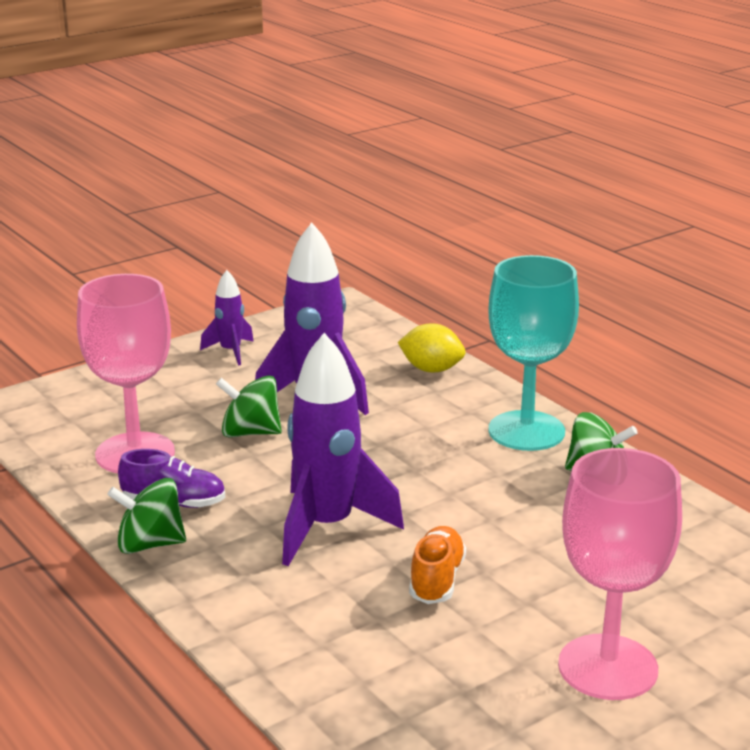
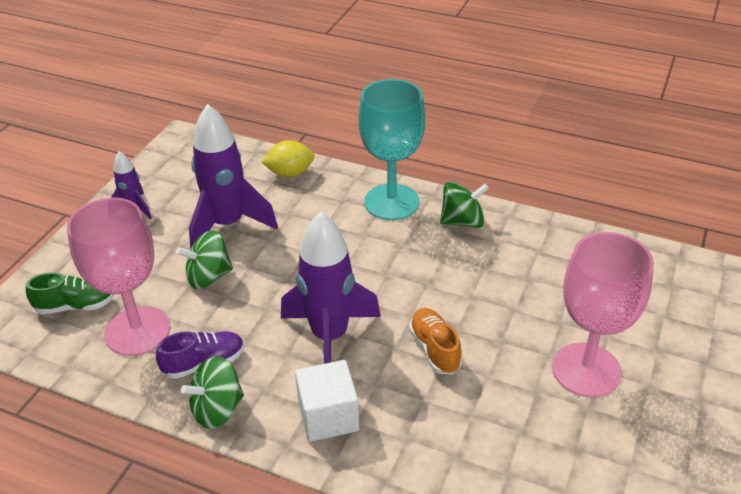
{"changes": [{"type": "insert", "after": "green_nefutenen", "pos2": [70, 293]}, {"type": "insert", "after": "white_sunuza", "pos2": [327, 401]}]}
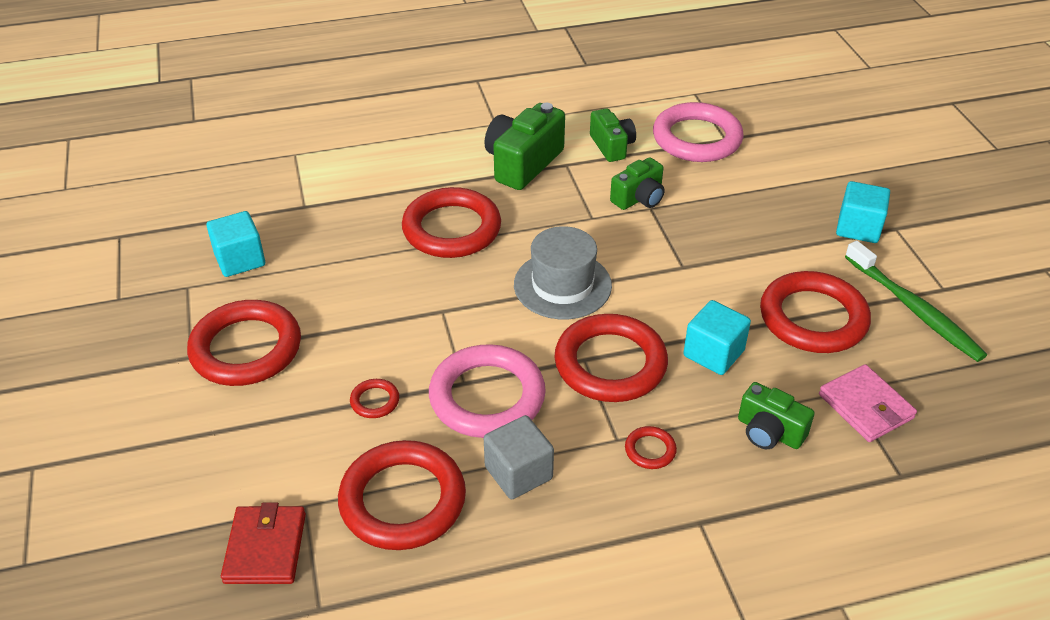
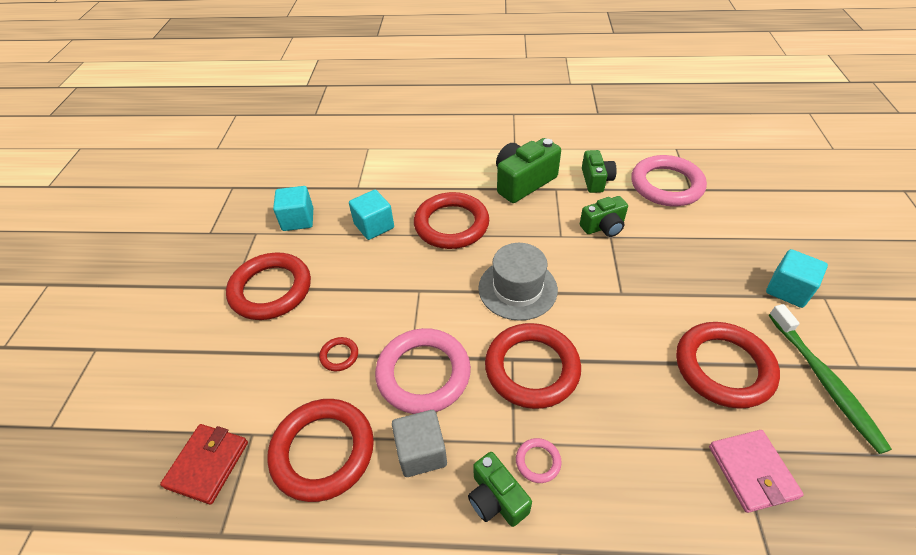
{"changes": [{"type": "recolor", "before": "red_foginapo", "after": "pink_foginapo", "pos1": [651, 447], "pos2": [539, 460]}, {"type": "move", "before": "turquoise_sunuza", "pos1": [717, 337], "pos2": [371, 215]}, {"type": "move", "before": "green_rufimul", "pos1": [776, 415], "pos2": [500, 489]}]}
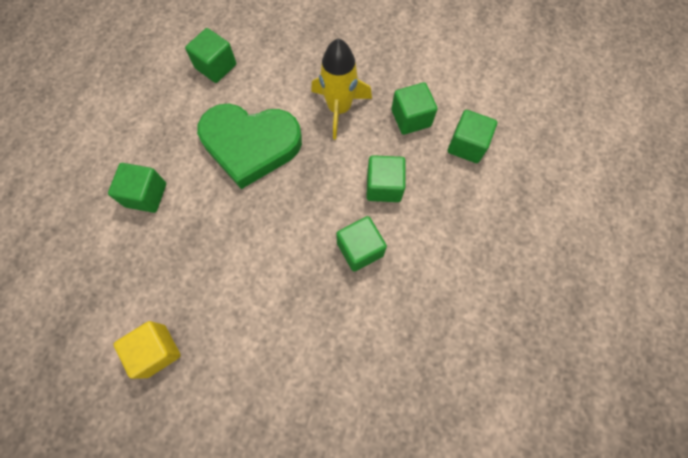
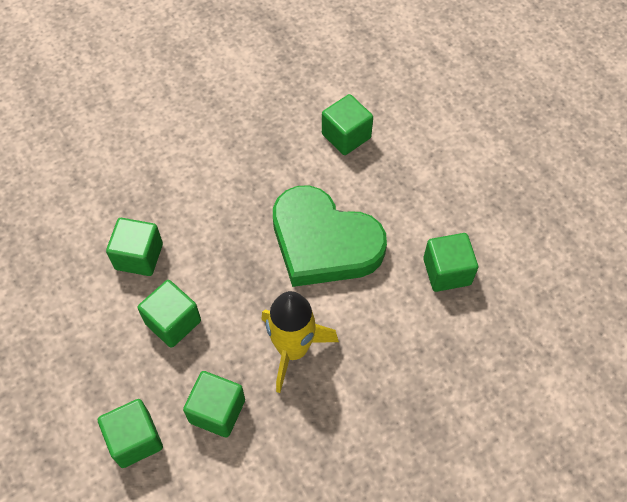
{"changes": [{"type": "delete", "before": "yellow_sunuza", "pos1": [147, 350]}, {"type": "rotate", "before": "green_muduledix", "pos1": [249, 146], "pos2": [330, 236], "turn": -105}]}
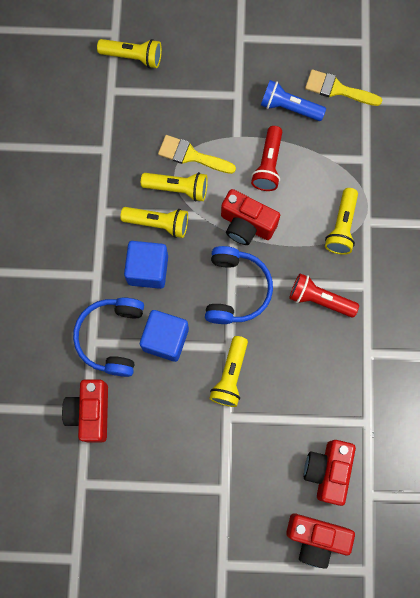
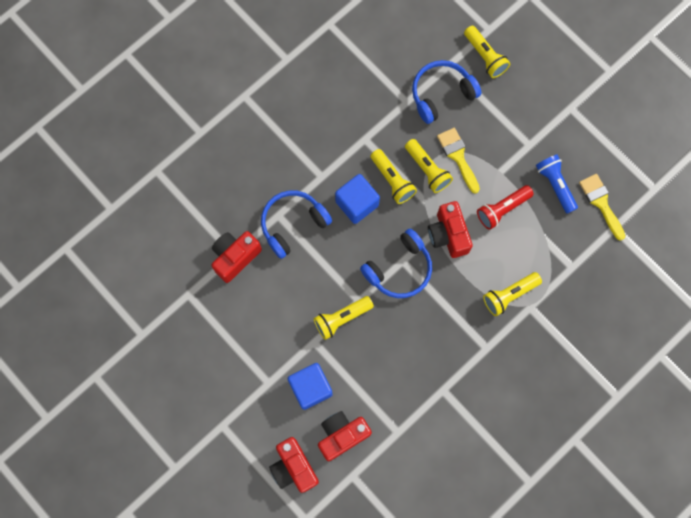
{"changes": [{"type": "move", "before": "blue_sunuza", "pos1": [164, 336], "pos2": [310, 386]}, {"type": "delete", "before": "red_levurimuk", "pos1": [324, 295]}, {"type": "insert", "after": "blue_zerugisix", "pos2": [446, 92]}]}
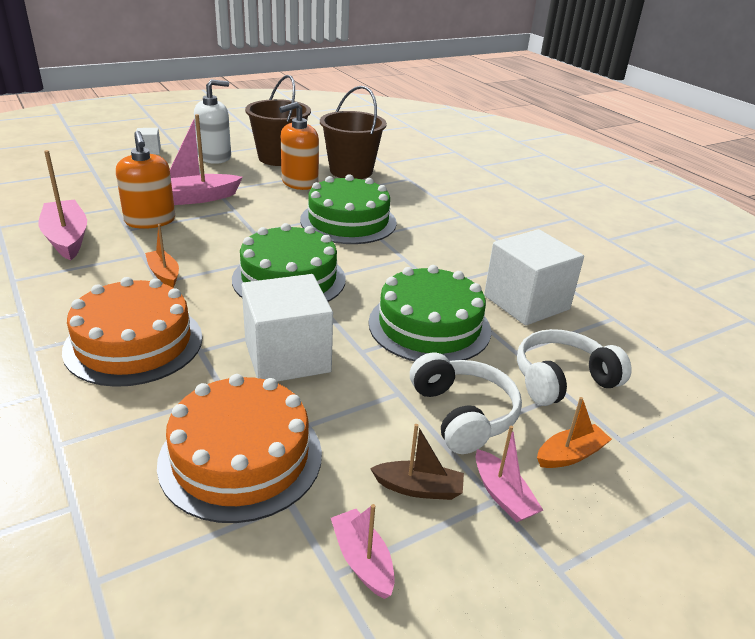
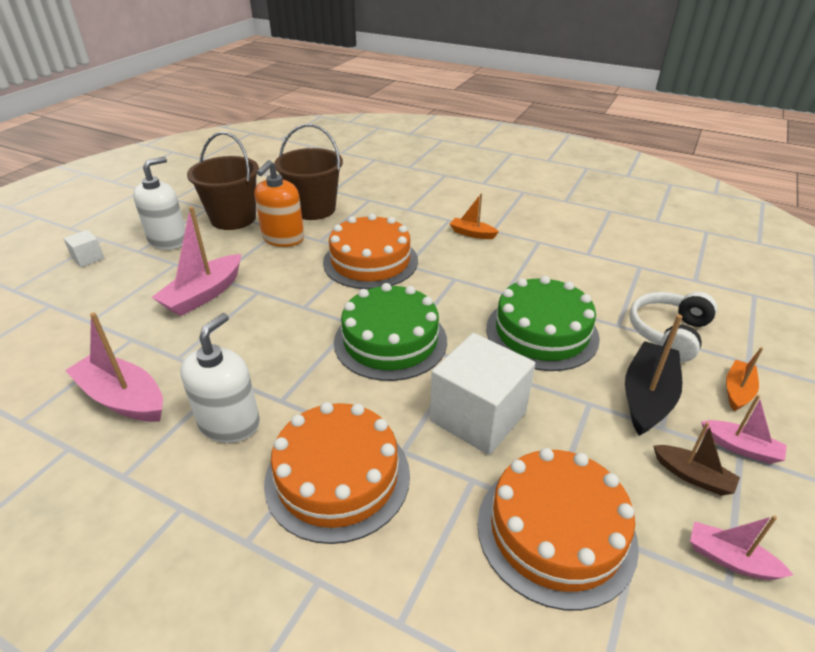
{"changes": [{"type": "delete", "before": "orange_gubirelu", "pos1": [145, 180]}, {"type": "move", "before": "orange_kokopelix", "pos1": [162, 256], "pos2": [474, 216]}, {"type": "recolor", "before": "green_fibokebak", "after": "orange_fibokebak", "pos1": [348, 209], "pos2": [370, 251]}, {"type": "rotate", "before": "brown_kokopelix", "pos1": [417, 462], "pos2": [696, 458], "turn": 60}, {"type": "replace", "before": "white_zerugisix", "after": "black_kokopelix", "pos1": [466, 403], "pos2": [654, 375]}, {"type": "delete", "before": "white_sunuza", "pos1": [534, 277]}, {"type": "insert", "after": "white_gubirelu", "pos2": [220, 378]}]}
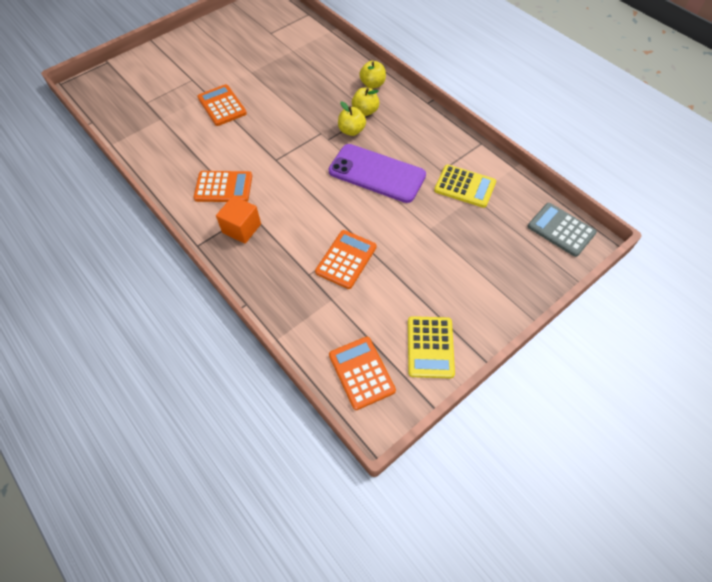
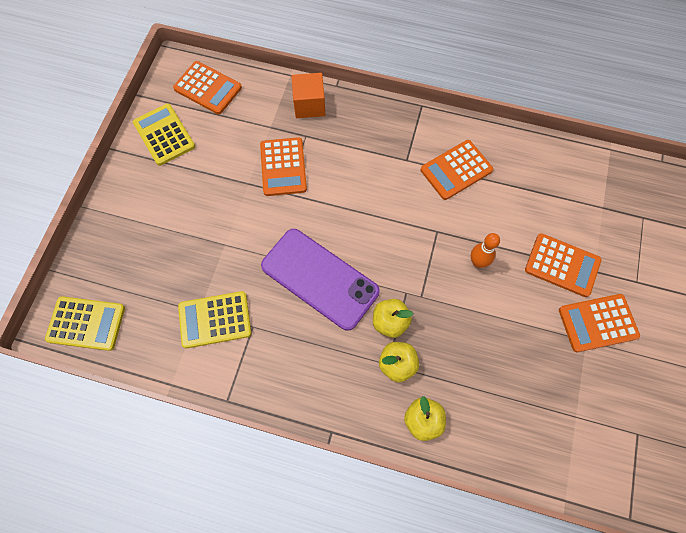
{"changes": [{"type": "move", "before": "orange_sunuza", "pos1": [238, 220], "pos2": [308, 95]}, {"type": "rotate", "before": "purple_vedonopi", "pos1": [377, 173], "pos2": [320, 280], "turn": 45}, {"type": "recolor", "before": "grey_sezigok", "after": "yellow_sezigok", "pos1": [562, 230], "pos2": [85, 323]}, {"type": "insert", "after": "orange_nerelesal", "pos2": [485, 250]}, {"type": "insert", "after": "orange_sezigok", "pos2": [599, 323]}]}
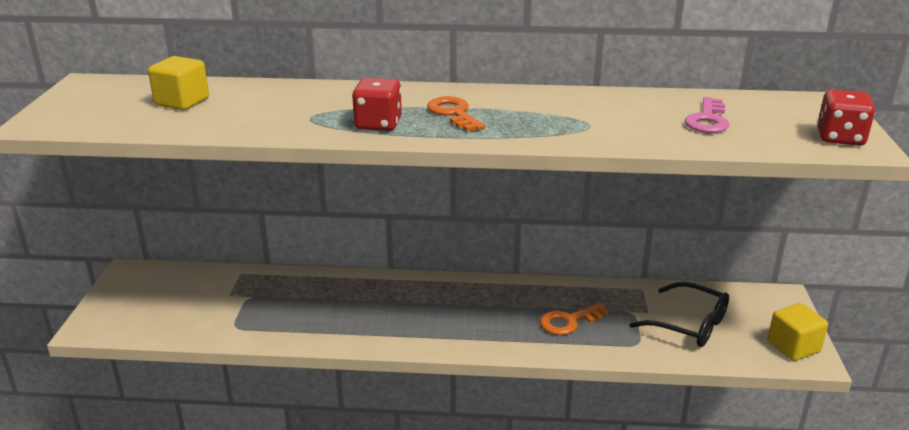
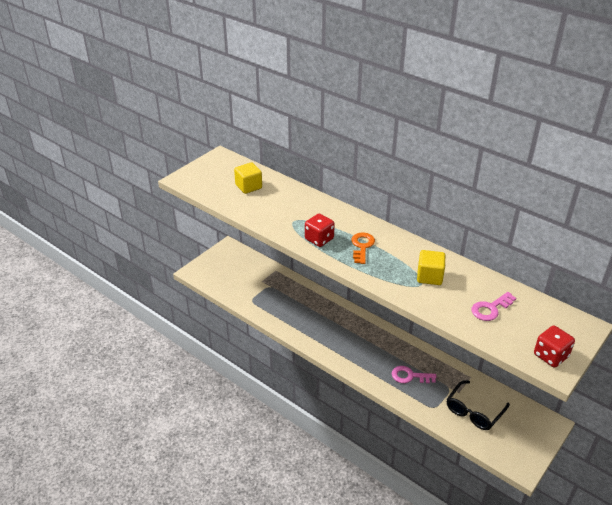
{"changes": [{"type": "recolor", "before": "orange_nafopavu", "after": "pink_nafopavu", "pos1": [574, 319], "pos2": [414, 374]}, {"type": "rotate", "before": "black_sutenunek", "pos1": [679, 314], "pos2": [478, 405], "turn": 60}, {"type": "move", "before": "yellow_sunuza", "pos1": [798, 332], "pos2": [431, 267]}]}
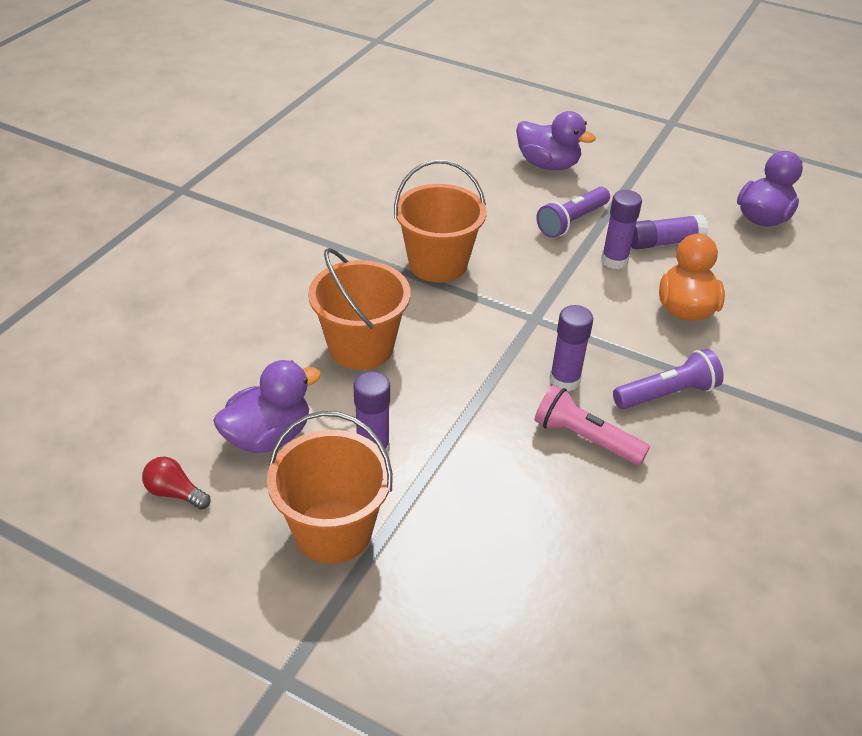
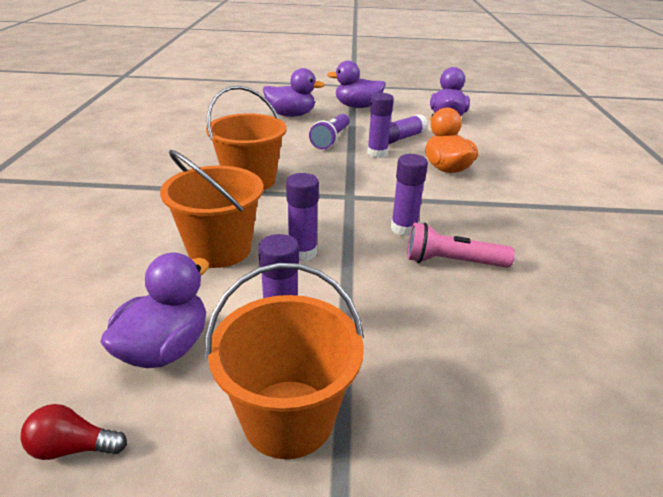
{"changes": [{"type": "delete", "before": "purple_levurimuk", "pos1": [668, 379]}, {"type": "insert", "after": "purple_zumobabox", "pos2": [302, 217]}, {"type": "insert", "after": "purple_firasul", "pos2": [356, 84]}]}
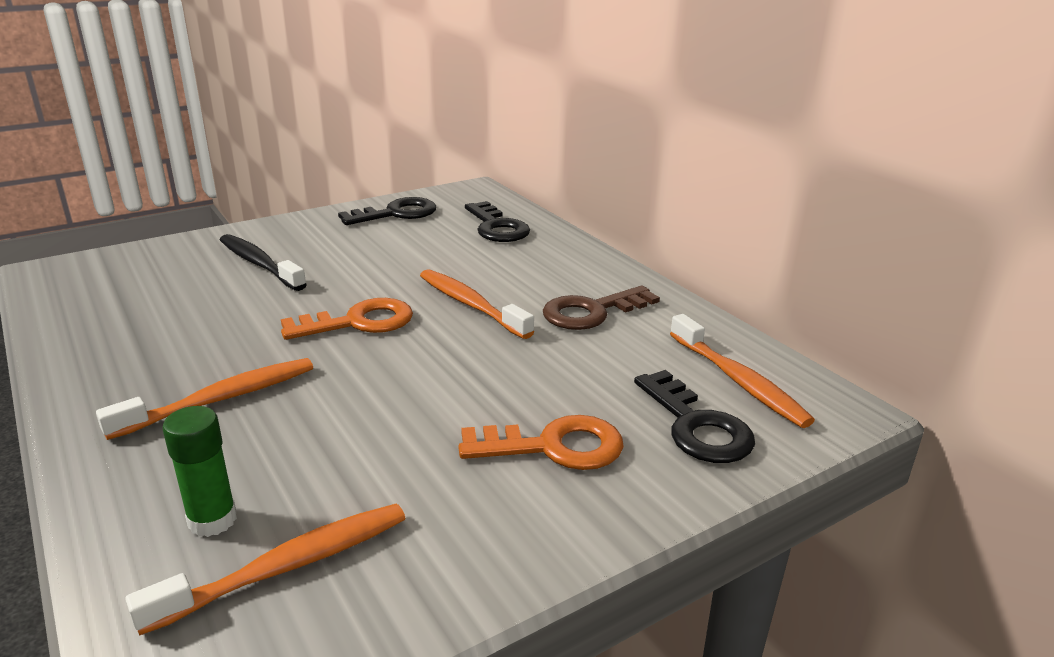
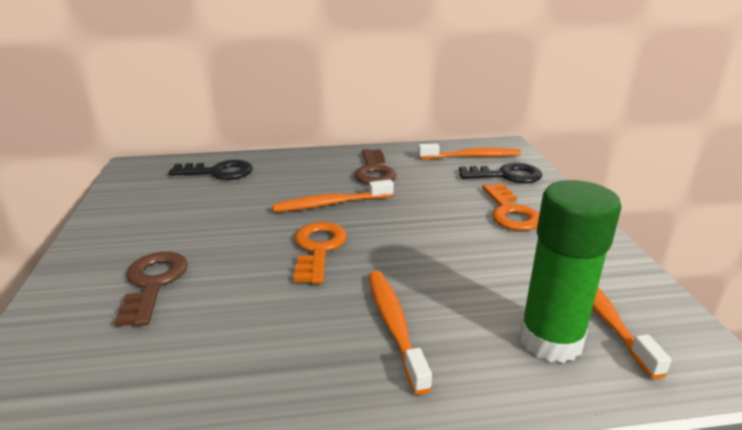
{"changes": [{"type": "resize", "before": "green_zumobabox", "pos1": [200, 471], "pos2": [570, 271], "scale": 1.85}, {"type": "replace", "before": "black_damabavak", "after": "brown_nafopavu", "pos1": [263, 262], "pos2": [151, 289]}, {"type": "delete", "before": "black_nafopavu", "pos1": [387, 211]}, {"type": "rotate", "before": "orange_nafopavu", "pos1": [541, 442], "pos2": [511, 207], "turn": 150}]}
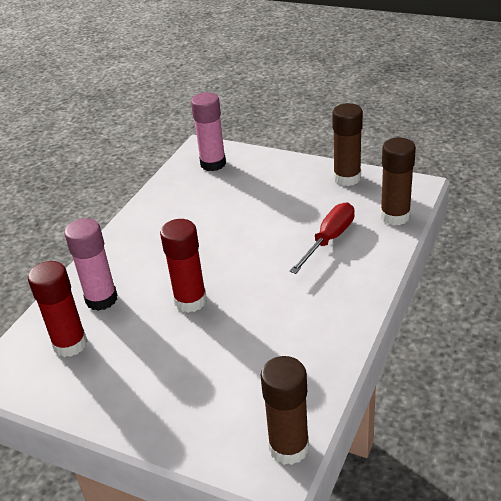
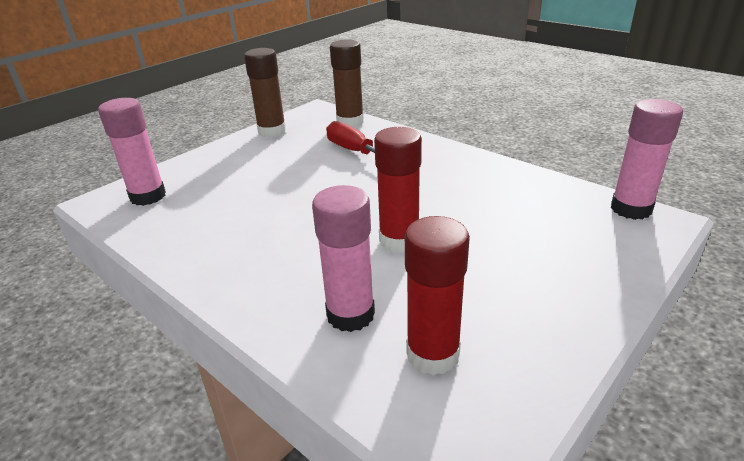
{"changes": [{"type": "recolor", "before": "brown_zumobabox", "after": "pink_zumobabox", "pos1": [285, 410], "pos2": [647, 159]}]}
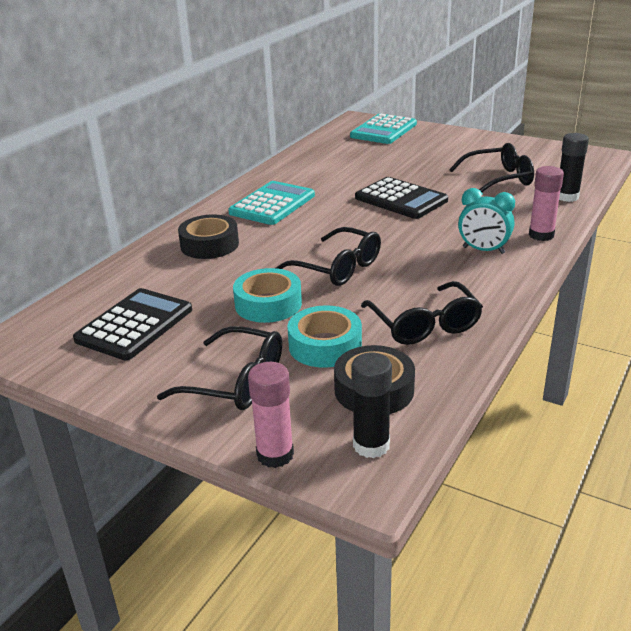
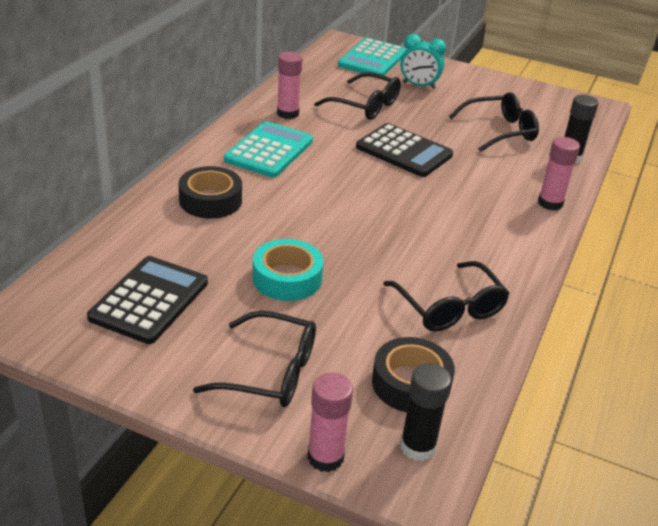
{"changes": [{"type": "move", "before": "black_sutenunek", "pos1": [328, 256], "pos2": [357, 96]}, {"type": "delete", "before": "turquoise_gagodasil", "pos1": [324, 336]}, {"type": "move", "before": "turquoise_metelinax", "pos1": [486, 221], "pos2": [423, 61]}, {"type": "insert", "after": "pink_zumobabox", "pos2": [290, 85]}]}
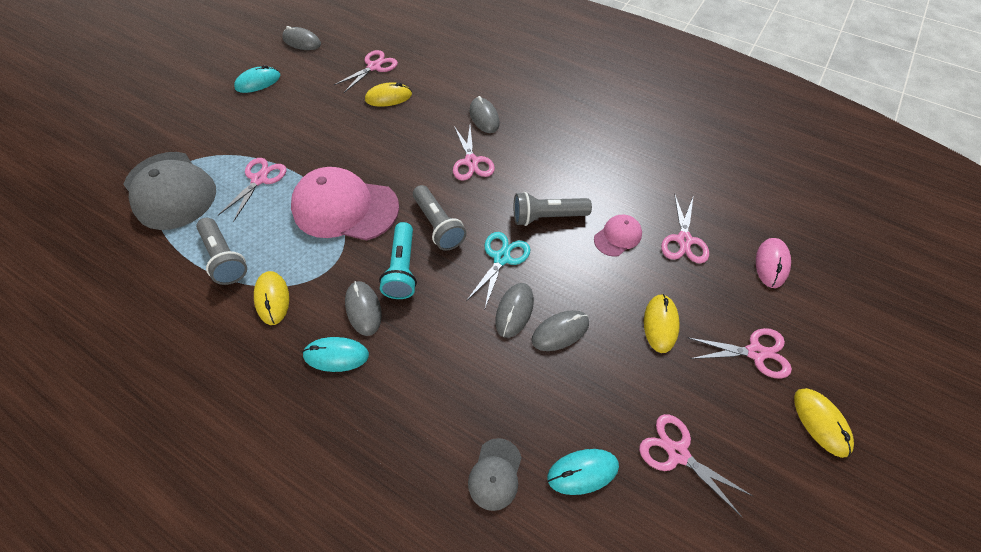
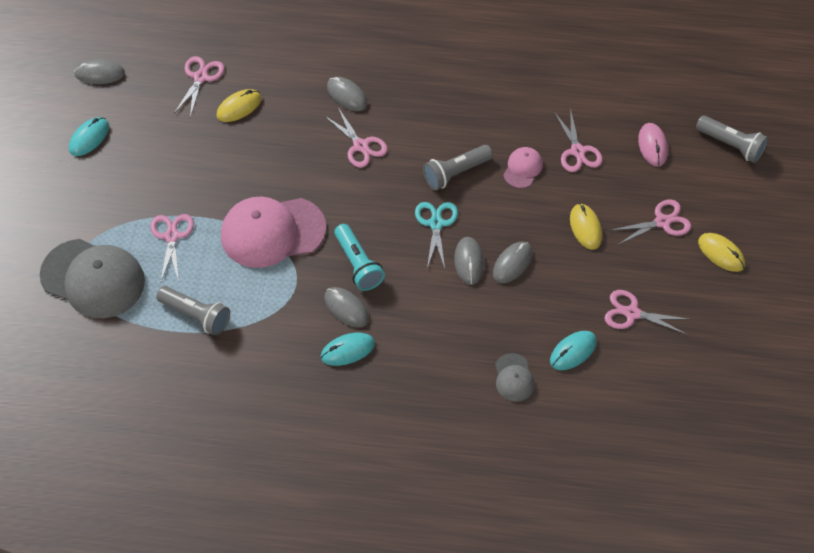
{"changes": [{"type": "delete", "before": "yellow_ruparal", "pos1": [271, 298]}, {"type": "move", "before": "grey_levurimuk", "pos1": [439, 218], "pos2": [732, 139]}]}
